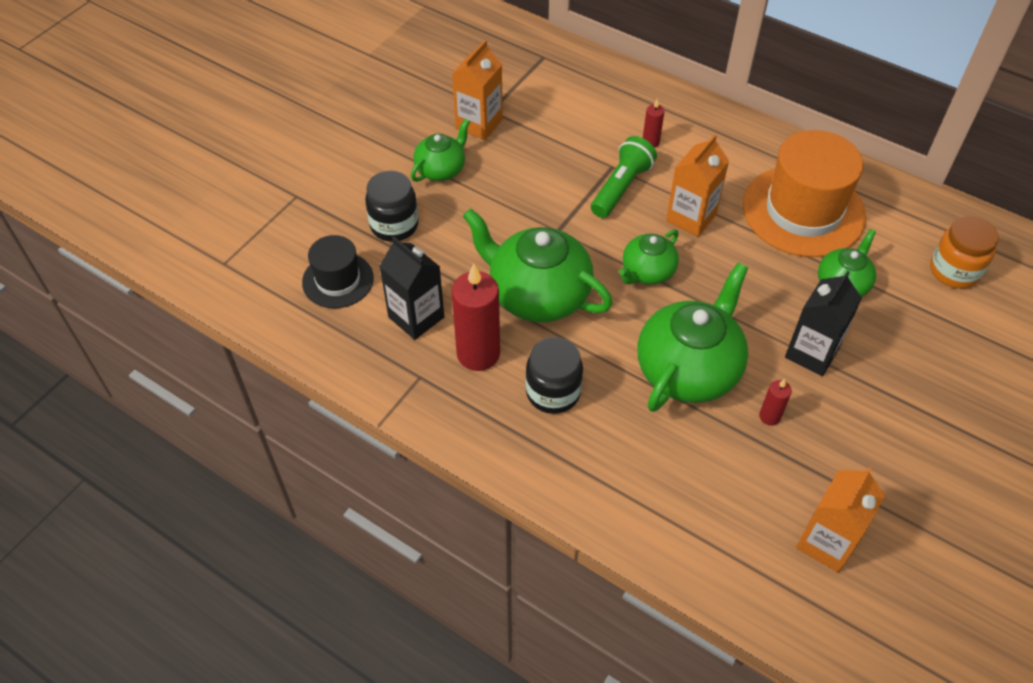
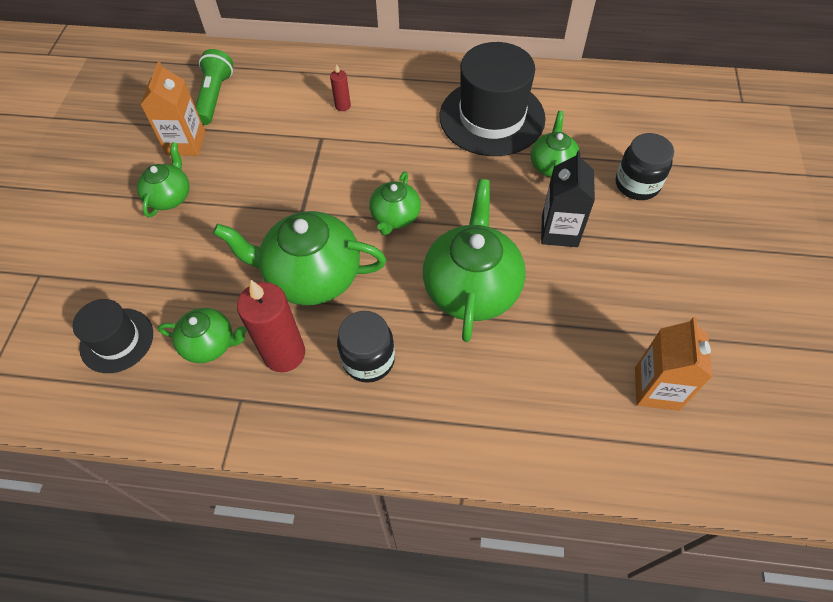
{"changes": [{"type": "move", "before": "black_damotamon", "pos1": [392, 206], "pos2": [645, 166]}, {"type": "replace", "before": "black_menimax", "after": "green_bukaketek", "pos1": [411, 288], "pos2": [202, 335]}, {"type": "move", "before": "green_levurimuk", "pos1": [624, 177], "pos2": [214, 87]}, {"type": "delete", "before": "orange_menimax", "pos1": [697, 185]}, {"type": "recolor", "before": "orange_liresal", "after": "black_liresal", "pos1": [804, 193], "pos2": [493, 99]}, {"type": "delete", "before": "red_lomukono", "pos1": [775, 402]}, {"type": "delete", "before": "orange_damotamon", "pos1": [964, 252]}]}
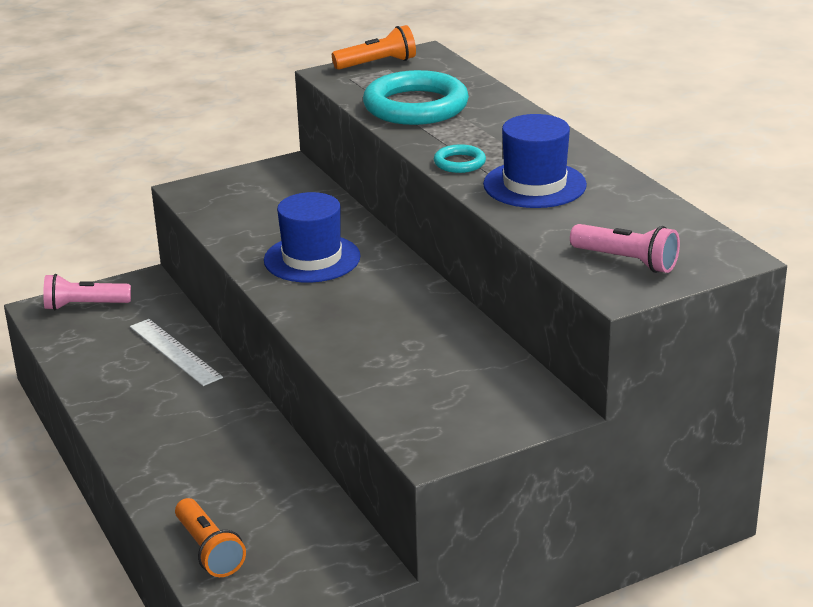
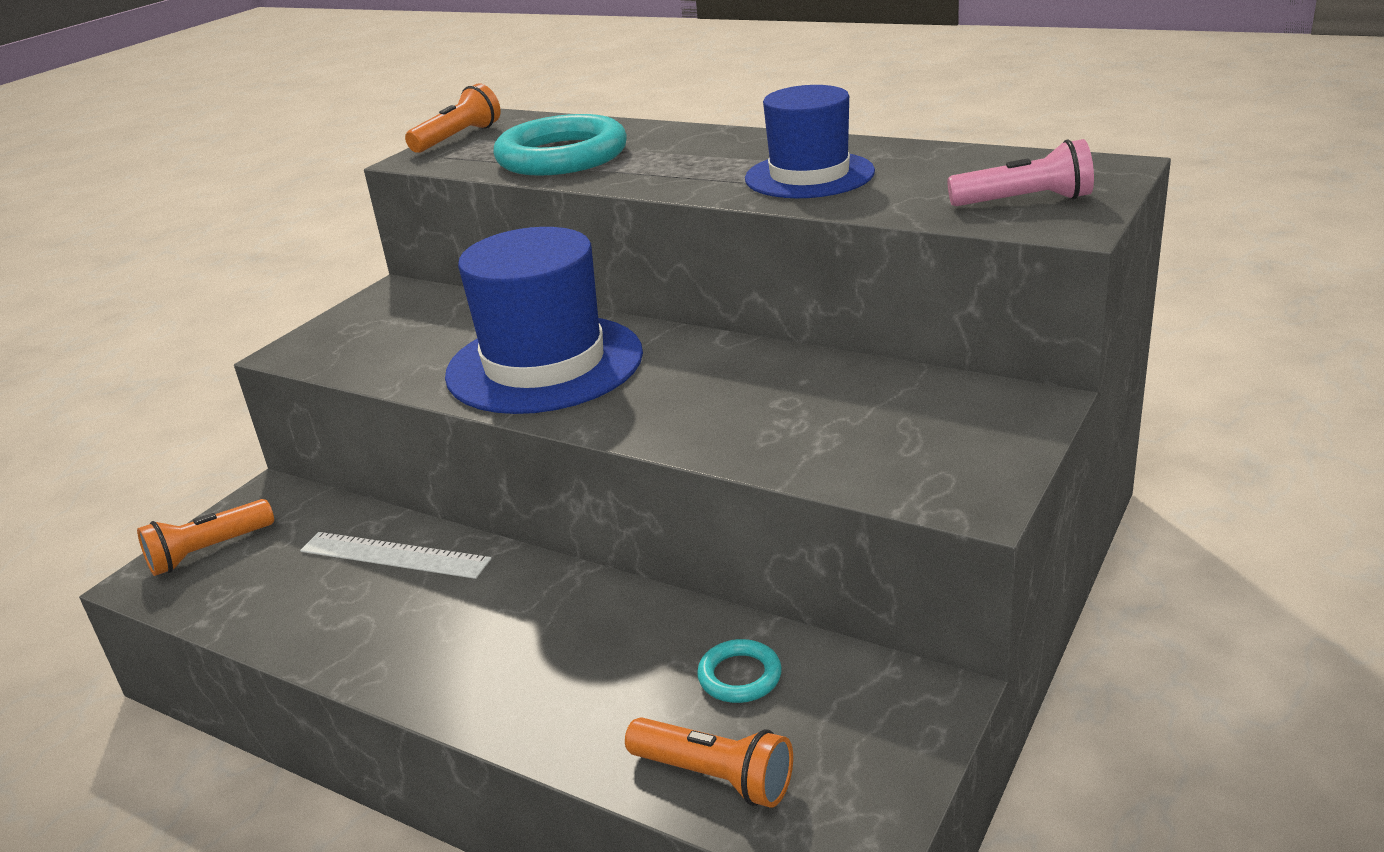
{"changes": [{"type": "recolor", "before": "pink_levurimuk", "after": "orange_levurimuk", "pos1": [87, 292], "pos2": [205, 537]}, {"type": "resize", "before": "blue_liresal", "pos1": [312, 237], "pos2": [544, 320], "scale": 1.52}, {"type": "move", "before": "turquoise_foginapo", "pos1": [460, 158], "pos2": [739, 671]}]}
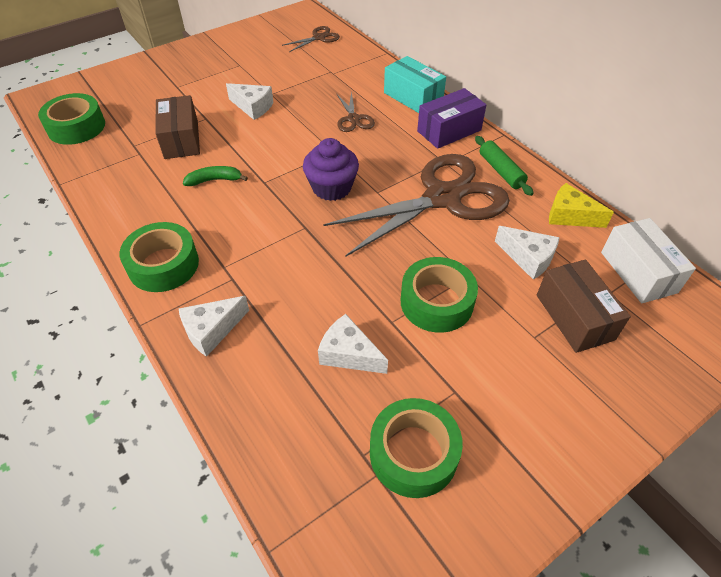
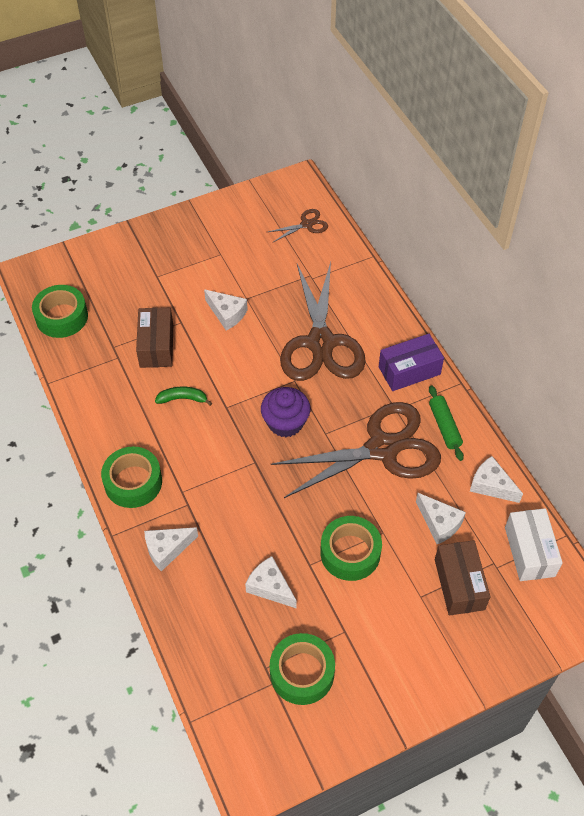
{"changes": [{"type": "resize", "before": "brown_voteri", "pos1": [356, 111], "pos2": [323, 321], "scale": 2.33}, {"type": "delete", "before": "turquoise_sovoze", "pos1": [415, 84]}, {"type": "recolor", "before": "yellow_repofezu", "after": "white_repofezu", "pos1": [581, 205], "pos2": [496, 479]}]}
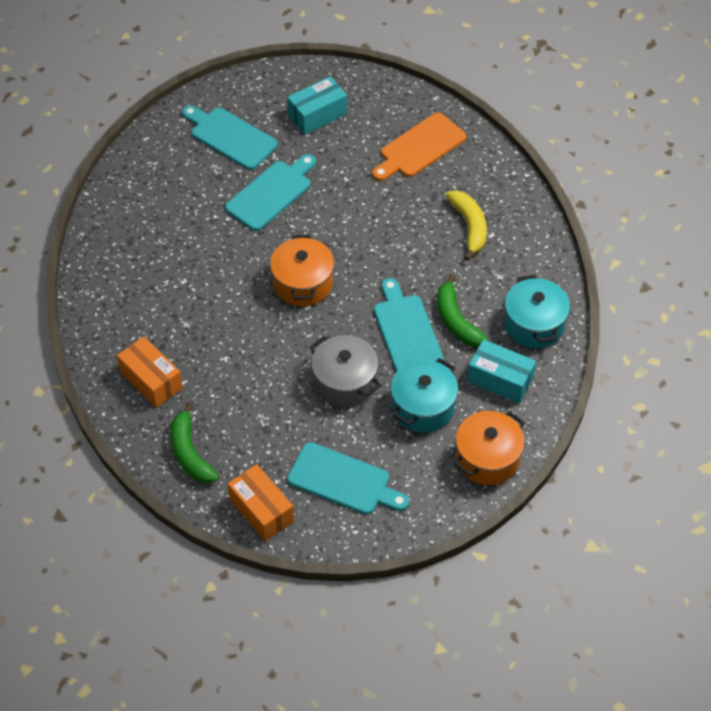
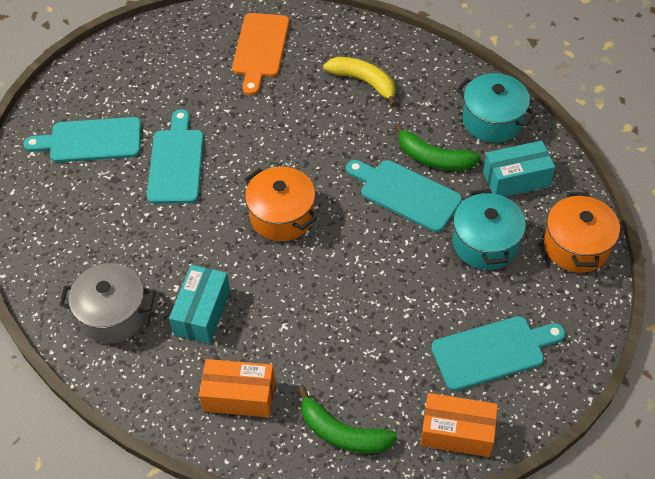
{"changes": [{"type": "move", "before": "turquoise_sovoze", "pos1": [317, 105], "pos2": [199, 304]}, {"type": "move", "before": "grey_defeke", "pos1": [345, 371], "pos2": [107, 303]}]}
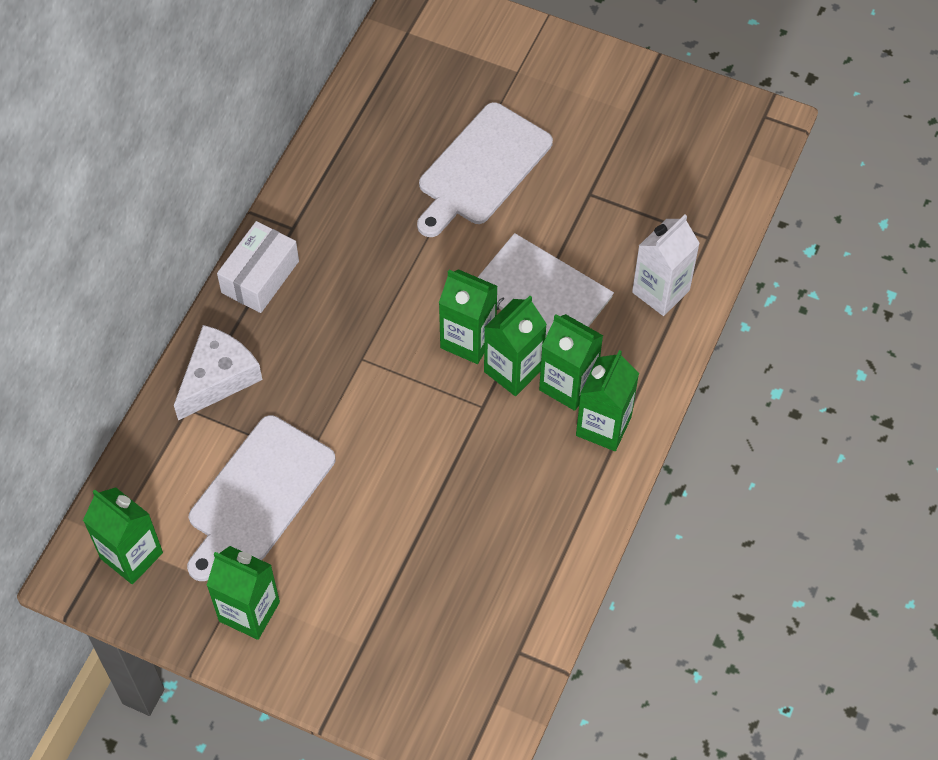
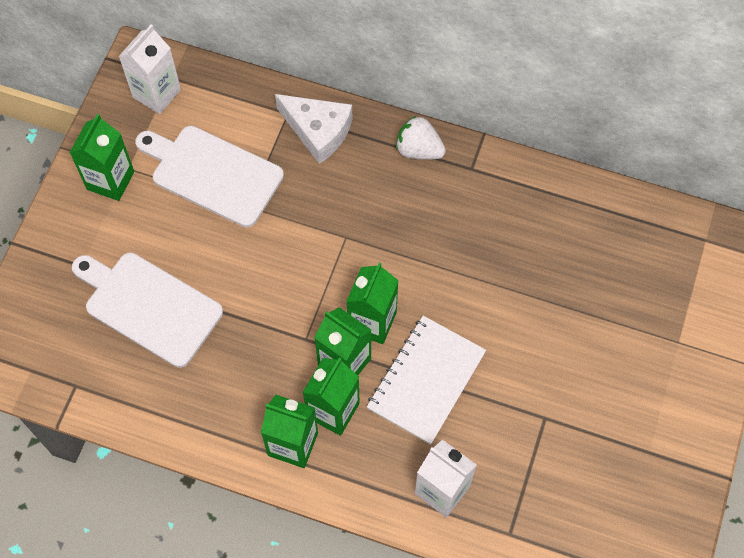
{"changes": [{"type": "recolor", "before": "green_menimax", "after": "white_menimax", "pos1": [123, 535], "pos2": [149, 69]}, {"type": "replace", "before": "white_sovoze", "after": "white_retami", "pos1": [258, 267], "pos2": [421, 138]}, {"type": "move", "before": "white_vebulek", "pos1": [485, 169], "pos2": [147, 310]}]}
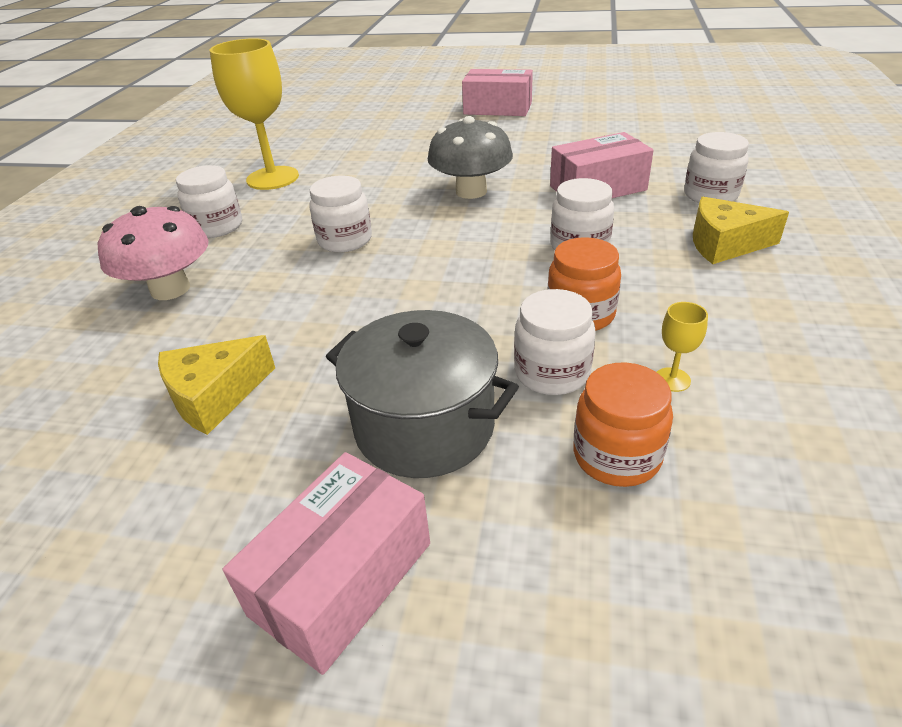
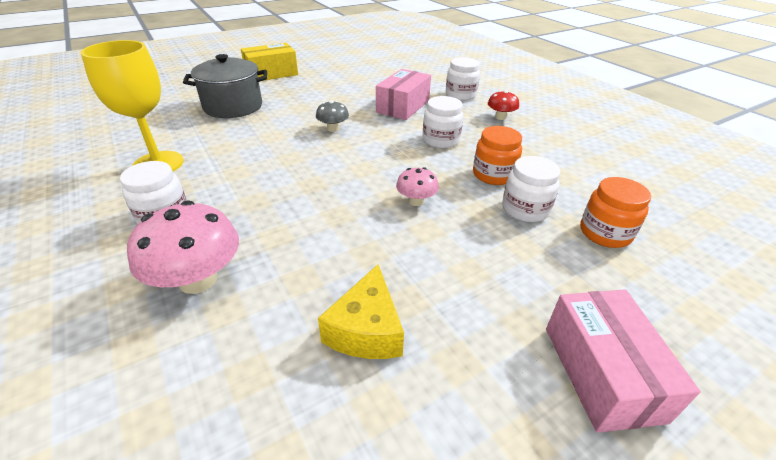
{"changes": [{"type": "delete", "before": "white_damotamon", "pos1": [340, 214]}, {"type": "move", "before": "grey_defeke", "pos1": [422, 394], "pos2": [225, 86]}, {"type": "resize", "before": "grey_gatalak", "pos1": [470, 157], "pos2": [332, 116], "scale": 0.54}, {"type": "recolor", "before": "pink_sovoze", "after": "yellow_sovoze", "pos1": [497, 92], "pos2": [269, 62]}, {"type": "delete", "before": "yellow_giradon", "pos1": [682, 347]}, {"type": "replace", "before": "yellow_repofezu", "after": "red_gatalak", "pos1": [741, 230], "pos2": [503, 105]}, {"type": "insert", "after": "pink_gatalak", "pos2": [417, 186]}]}
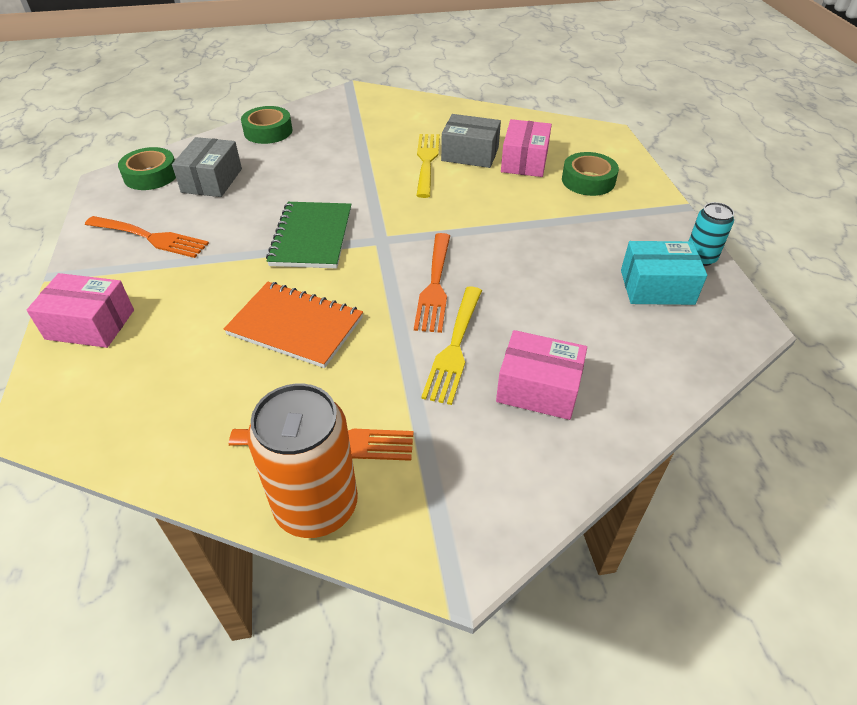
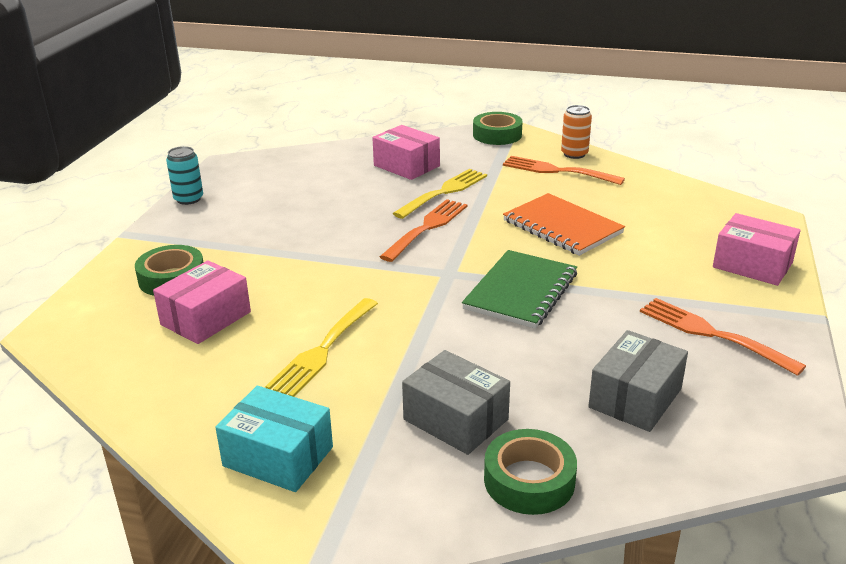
{"changes": [{"type": "move", "before": "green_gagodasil", "pos1": [147, 168], "pos2": [498, 128]}, {"type": "resize", "before": "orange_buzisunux", "pos1": [302, 461], "pos2": [576, 132], "scale": 0.54}, {"type": "move", "before": "grey_sovoze", "pos1": [471, 141], "pos2": [456, 402]}, {"type": "move", "before": "turquoise_sovoze", "pos1": [664, 273], "pos2": [274, 439]}]}
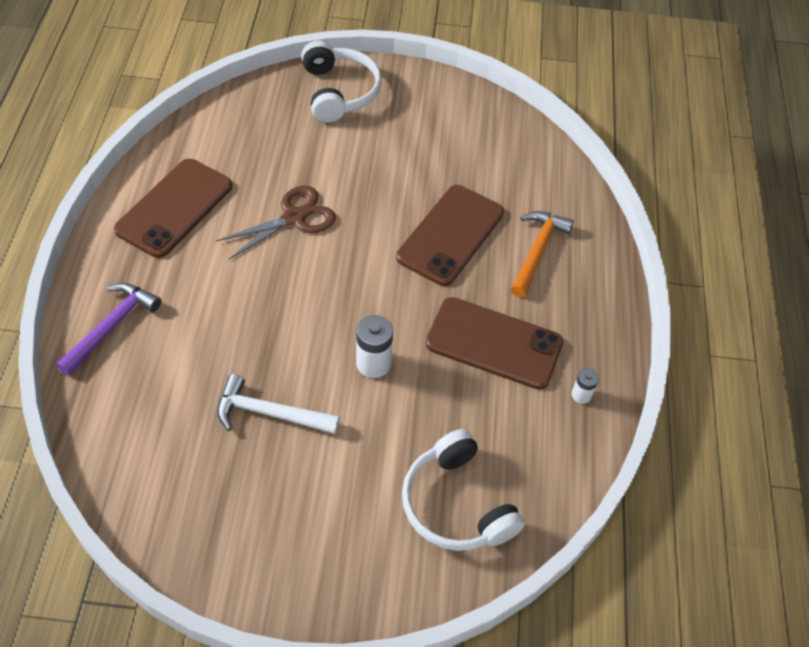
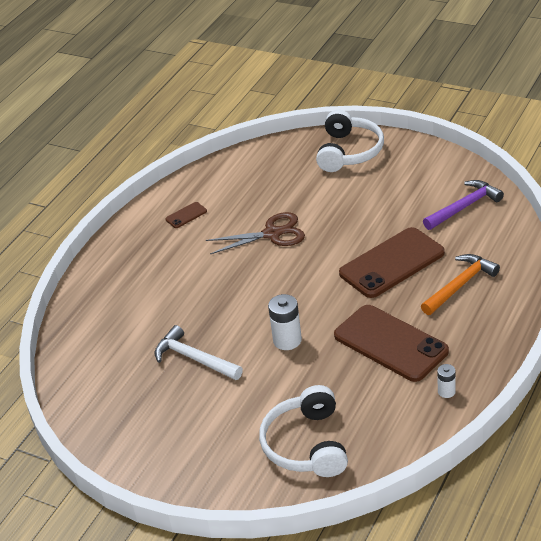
{"changes": [{"type": "move", "before": "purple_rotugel", "pos1": [108, 329], "pos2": [463, 205]}, {"type": "resize", "before": "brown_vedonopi", "pos1": [173, 208], "pos2": [186, 215], "scale": 0.42}]}
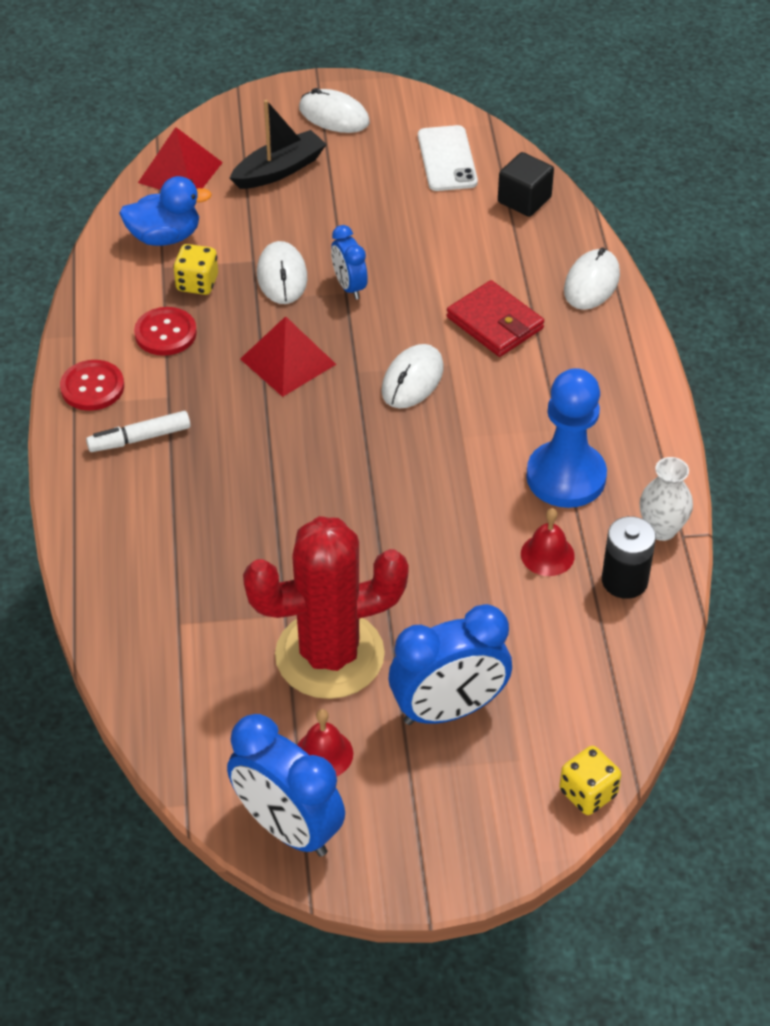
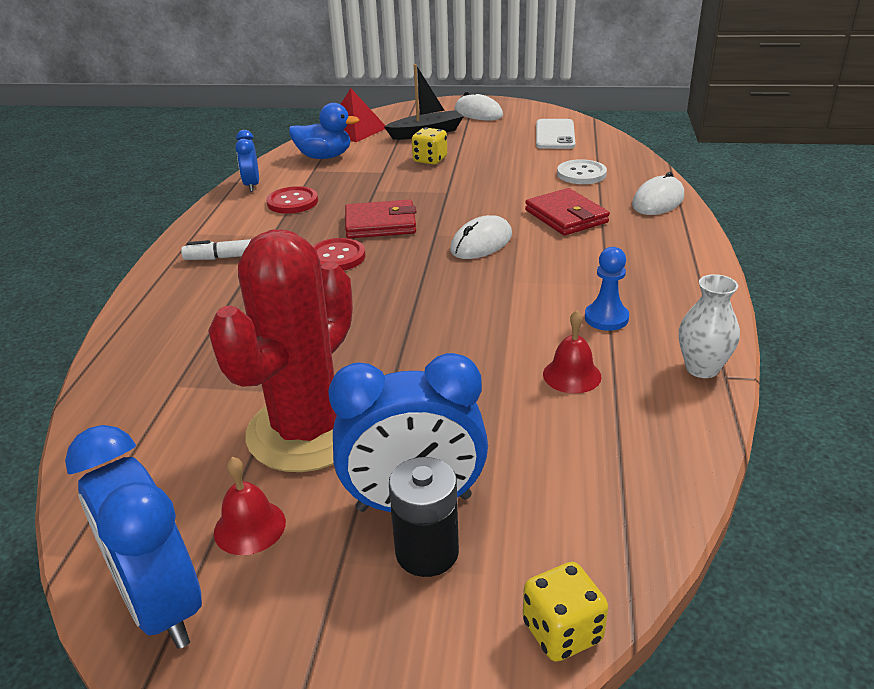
{"changes": [{"type": "move", "before": "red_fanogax", "pos1": [92, 385], "pos2": [339, 254]}, {"type": "move", "before": "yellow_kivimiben", "pos1": [195, 269], "pos2": [429, 146]}, {"type": "replace", "before": "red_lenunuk", "after": "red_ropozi", "pos1": [288, 356], "pos2": [380, 219]}, {"type": "rotate", "before": "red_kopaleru", "pos1": [326, 607], "pos2": [280, 351], "turn": -60}, {"type": "delete", "before": "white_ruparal", "pos1": [282, 272]}, {"type": "move", "before": "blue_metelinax", "pos1": [349, 262], "pos2": [247, 161]}, {"type": "delete", "before": "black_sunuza", "pos1": [526, 184]}, {"type": "resize", "before": "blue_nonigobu", "pos1": [566, 438], "pos2": [607, 289], "scale": 0.54}, {"type": "move", "before": "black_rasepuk", "pos1": [629, 557], "pos2": [424, 517]}, {"type": "insert", "after": "white_fanogax", "pos2": [582, 171]}]}
